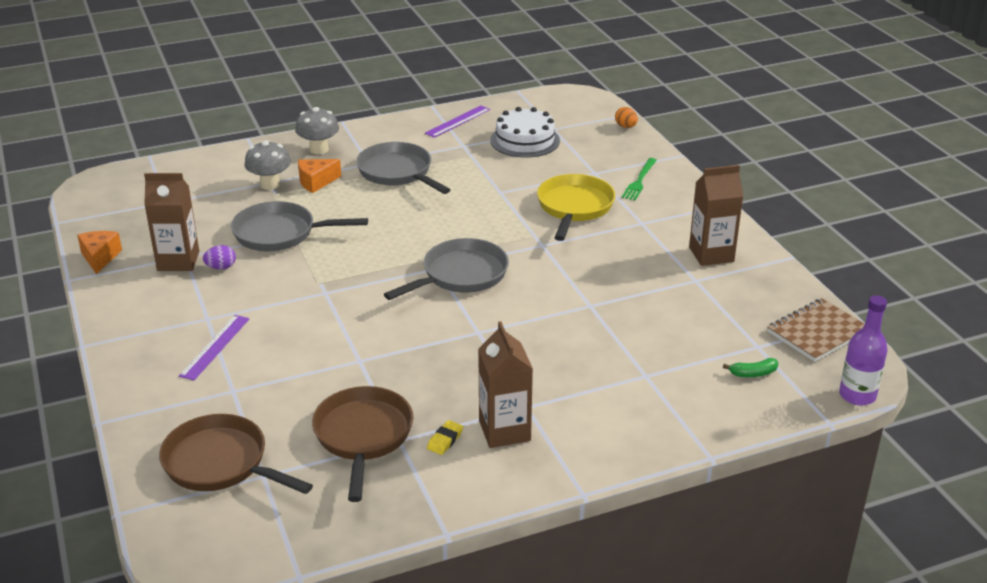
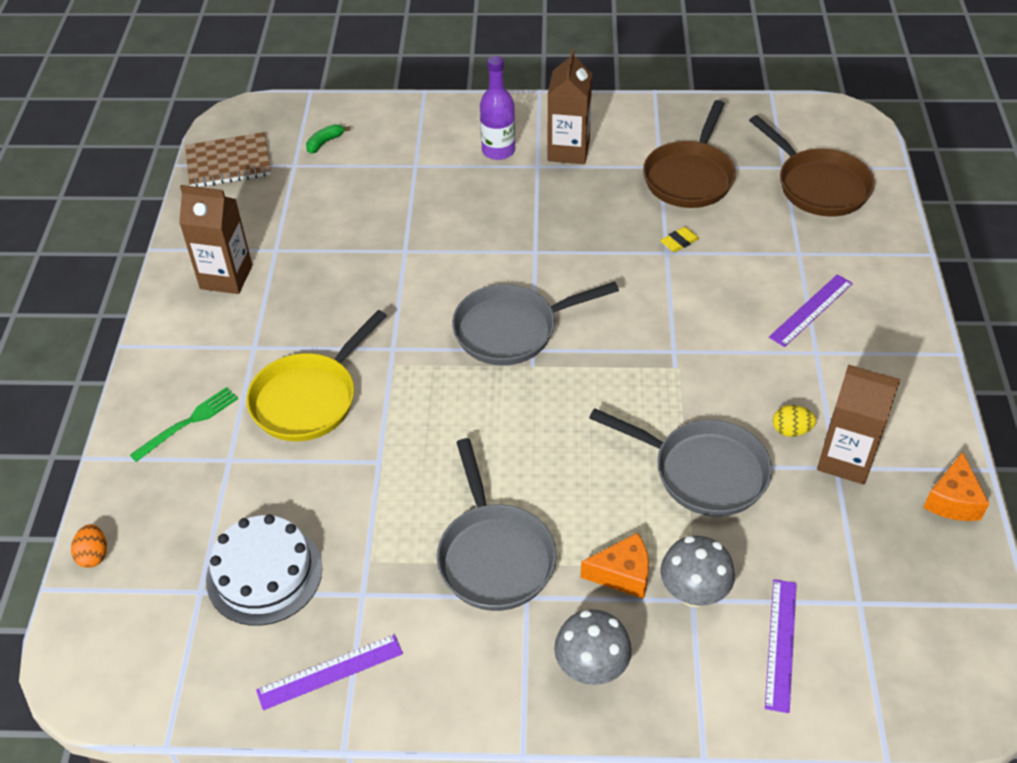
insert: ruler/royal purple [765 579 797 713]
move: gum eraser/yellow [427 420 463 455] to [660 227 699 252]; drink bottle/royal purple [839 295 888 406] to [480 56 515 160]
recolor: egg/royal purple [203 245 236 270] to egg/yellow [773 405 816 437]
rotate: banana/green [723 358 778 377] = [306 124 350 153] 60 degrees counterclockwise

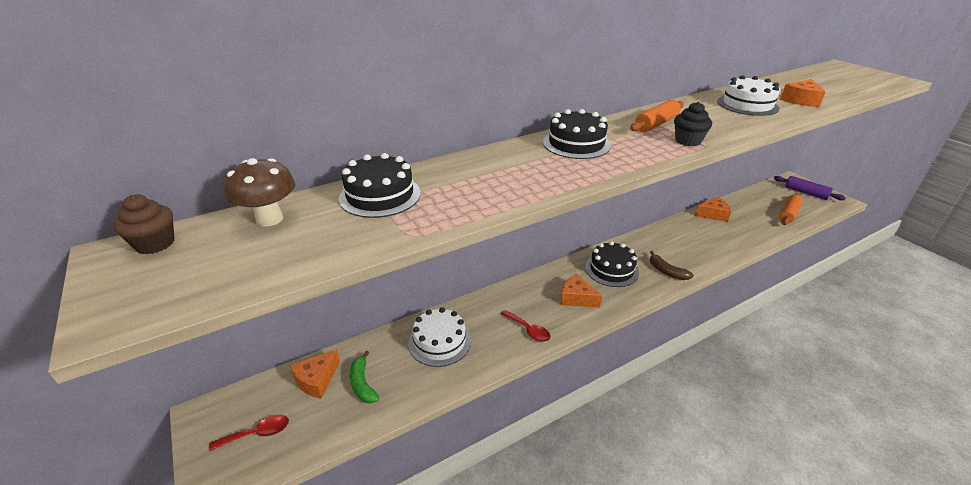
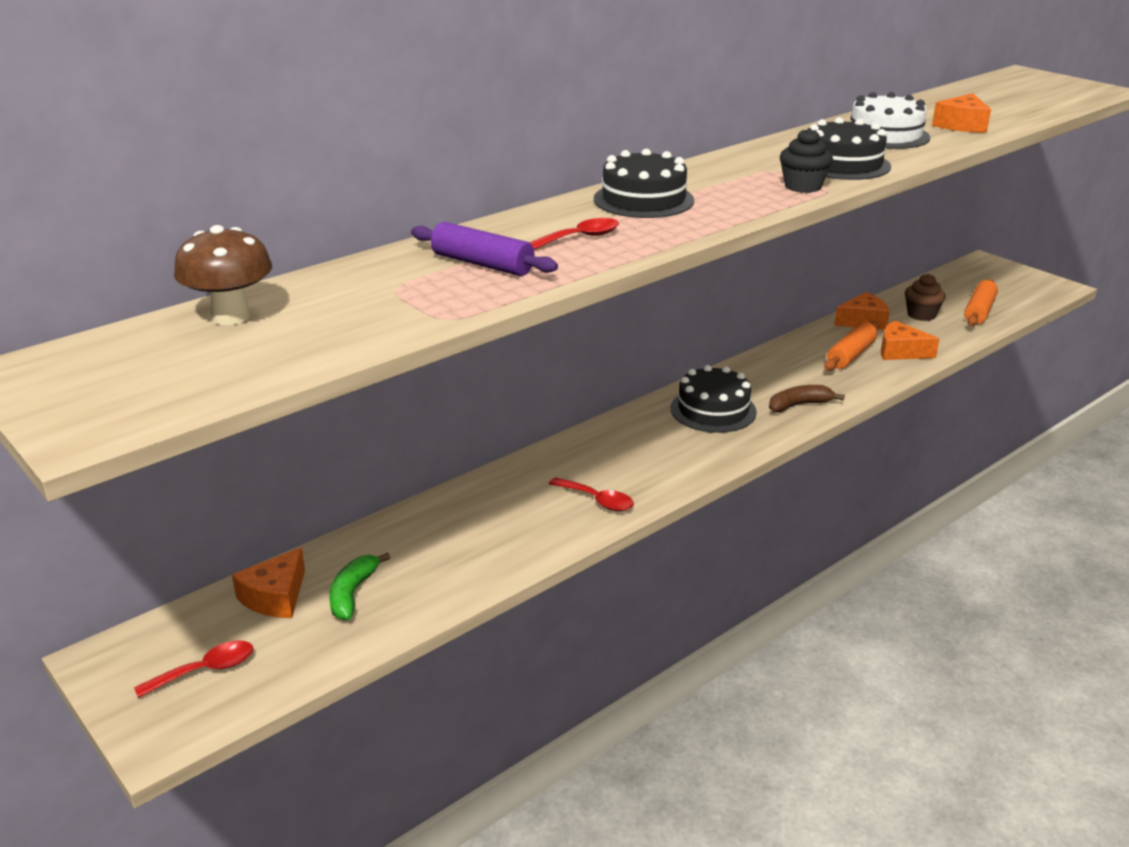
delete: gateau/snow-white [408 307 471 367]
insert: teaspoon/scarlet [529 218 619 250]
move: muffin/dark brown [113 194 175 254] to [905 274 945 321]; gateau/jet-black [339 153 421 218] to [810 117 891 180]; cheese wedge/bright orange [560 274 602 307] to [881 320 939 360]; rolling pin/bright orange [630 100 684 132] to [824 321 879 371]; rolling pin/royal purple [774 176 846 200] to [411 222 558 276]
rotate: banana/green [349 351 379 403] = [329 552 390 620] 45 degrees clockwise; banana/dark brown [650 251 694 280] = [769 385 845 413] 120 degrees clockwise

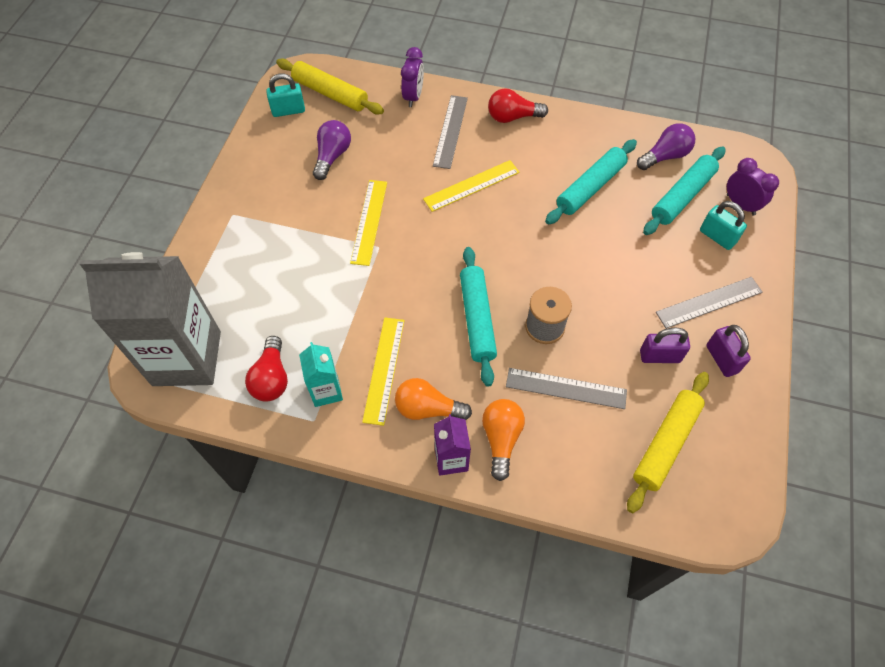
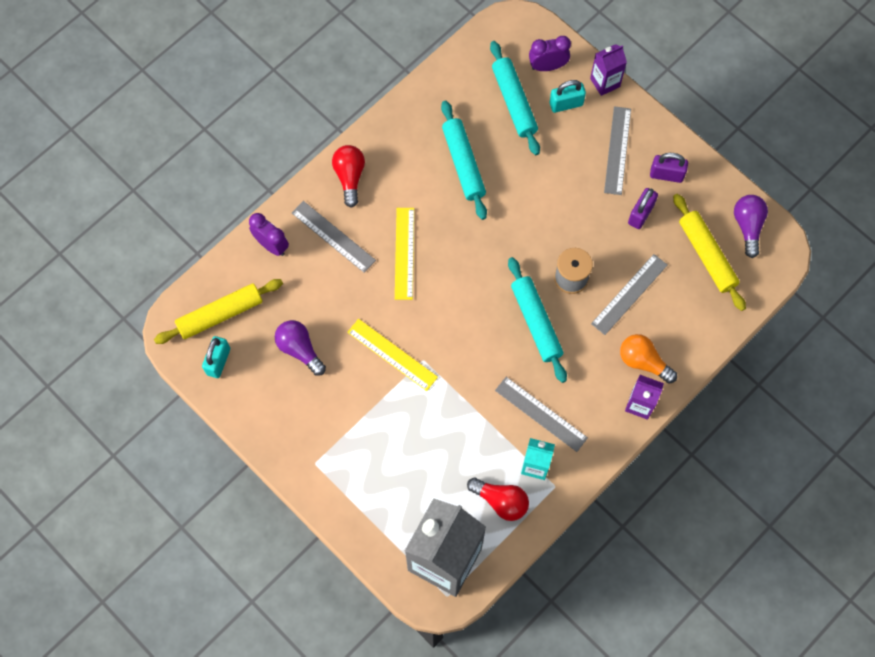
delete: light bulb/bright orange [395 378 472 420]
insert: juice carton/royal purple [590 44 627 96]
move: light bulb/royal purple [637 123 695 170] to [734 195 768 258]
recolor: ruler/yellow [362 317 405 426] to ruler/grey [495 377 588 452]
rotate: rolling pin/turquoise [460 247 497 387] = [508 257 567 383] 45 degrees clockwise; light bulb/scarlet [488 88 548 123] = [332 145 365 208] 150 degrees clockwise

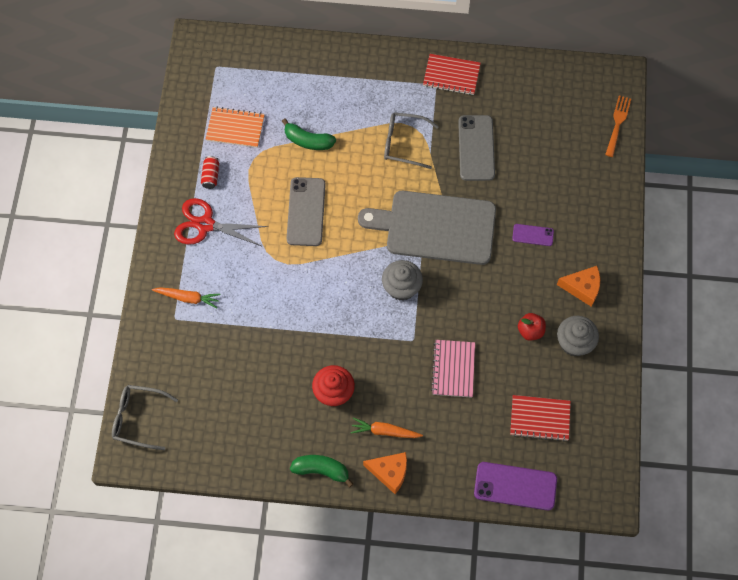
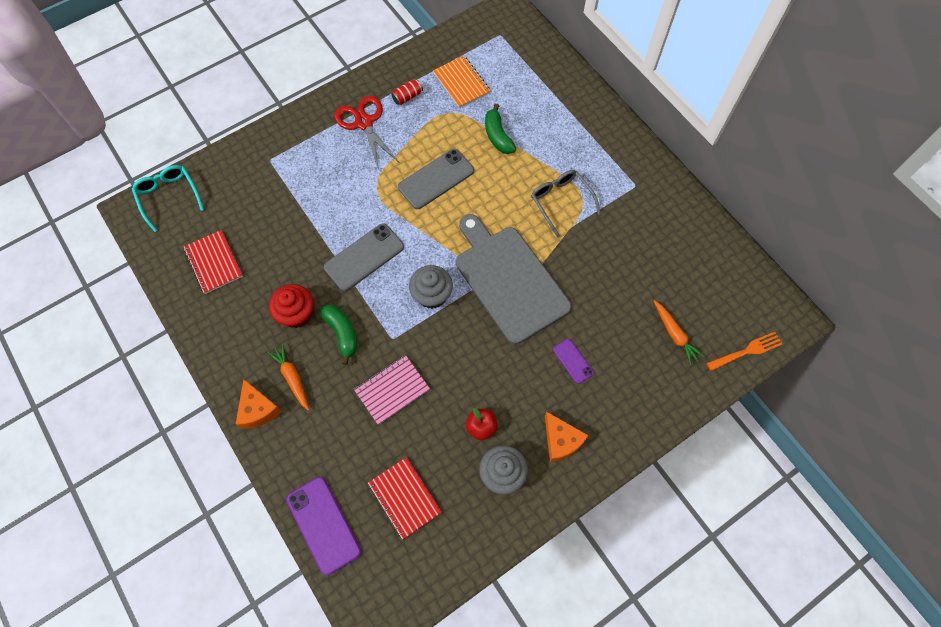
move: toy carrot/bright orange [152 287 221 308] to [654 300 705 365]; banana/green [290 455 353 488] to [320 305 357 365]; notebook/scarlet [423 54 481 95] to [184 230 243 294]; phone/grey [458 115 495 181] to [324 223 404 291]
recolor: glasses/grey [112 385 178 450] to glasses/turquoise [132 165 204 232]

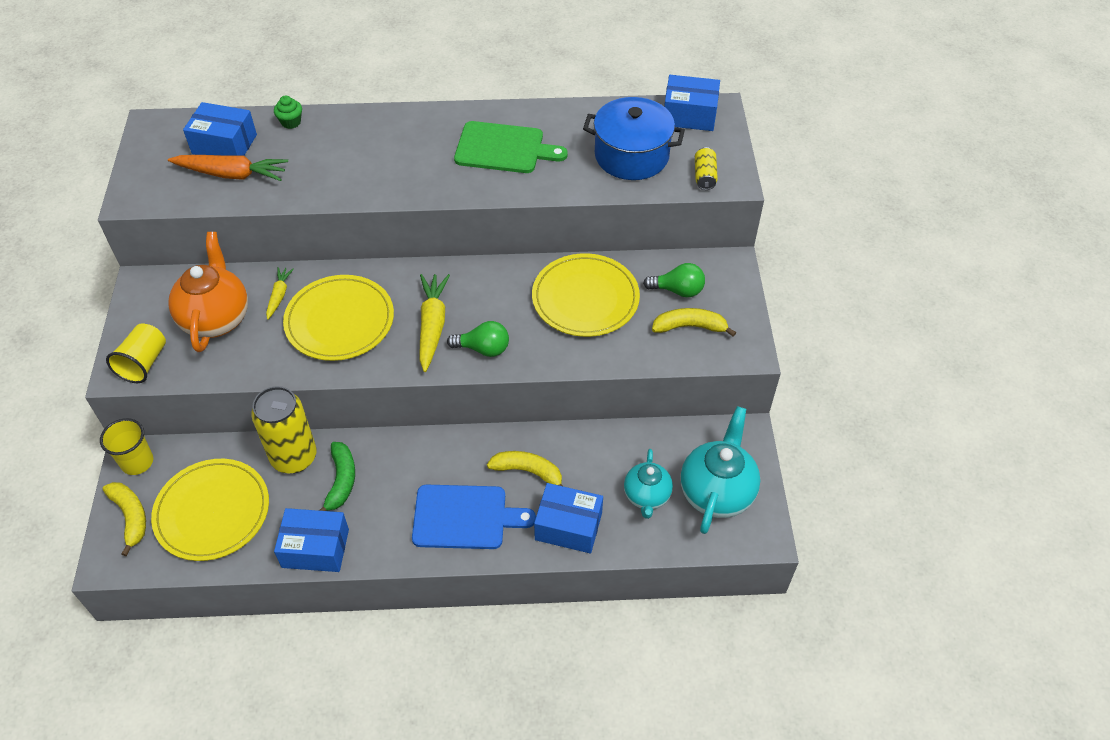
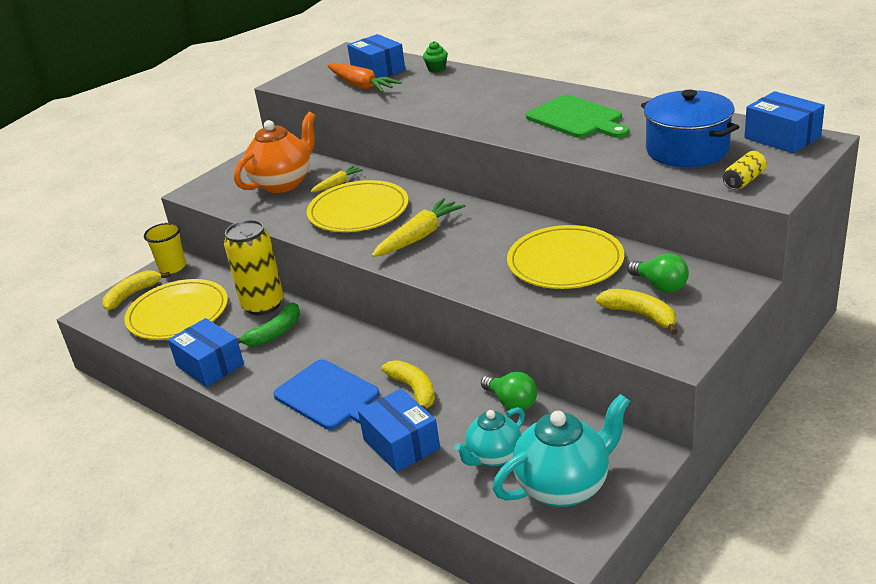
delete: beaker/yellow [106 323 166 383]
move: light bulb/green [447 321 509 357] to [481 372 537 411]
rotate: banana/yellow [103 482 146 556] = [102 270 170 310] 150 degrees counterclockwise

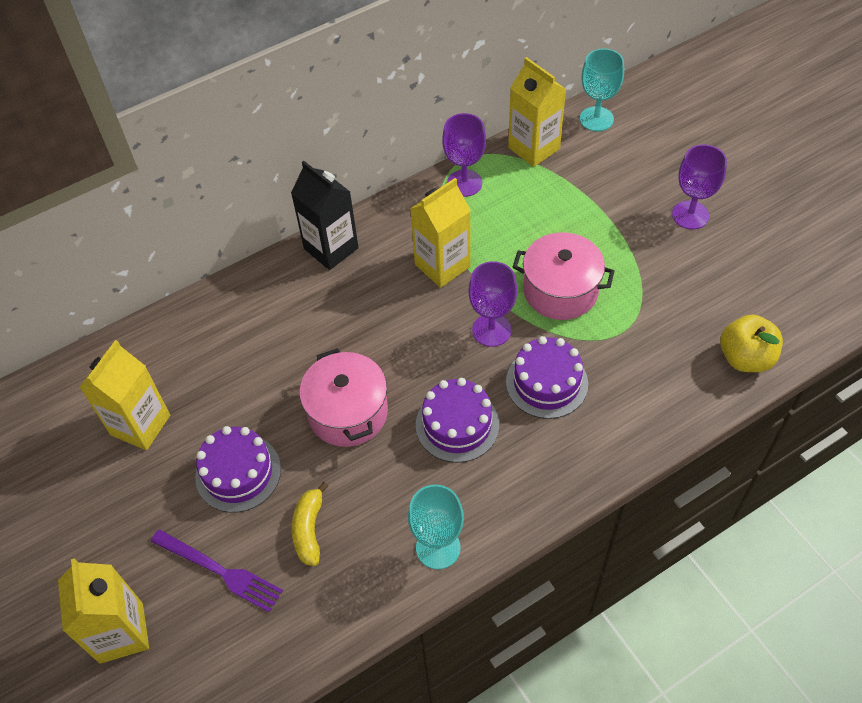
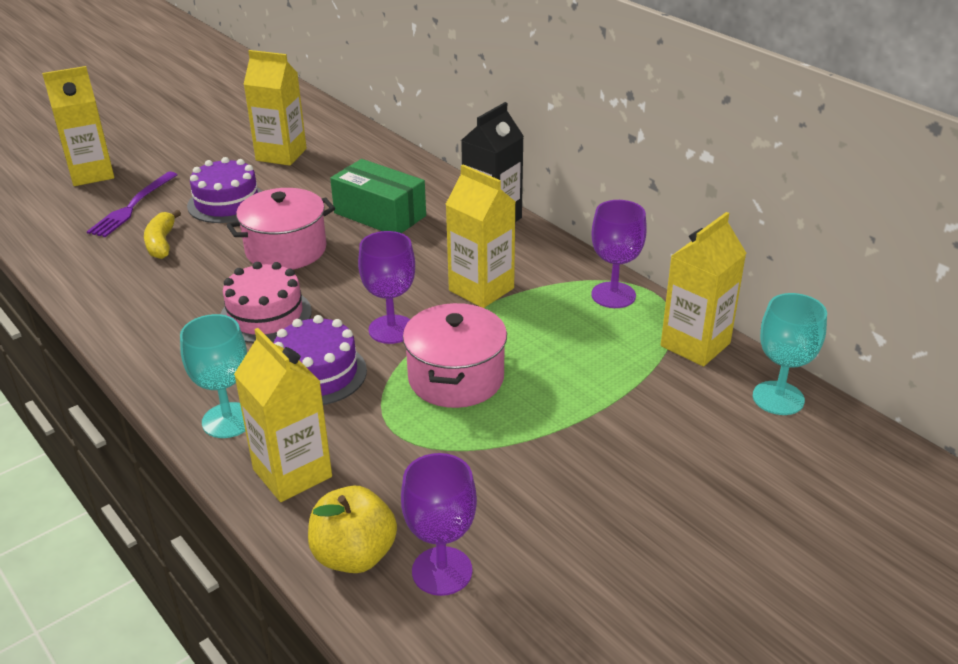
insert: juice carton/yellow [234 328 332 502]; box/green [330 159 426 233]
move: wine glass/turquoise [408 484 464 569] to [180 314 247 438]; wine glass/royal purple [672 144 727 229] to [401 453 477 596]
recolor: gateau/royal purple [416 378 499 463] to gateau/pink [220 262 312 343]
rotate: banana/yellow [292 482 328 566] = [144 210 181 259] 90 degrees counterclockwise

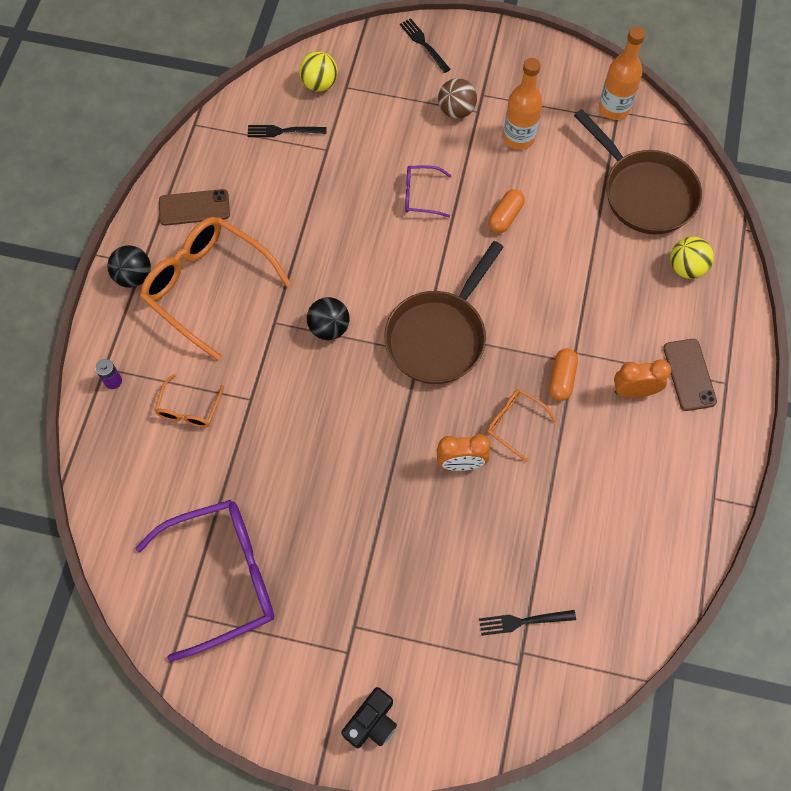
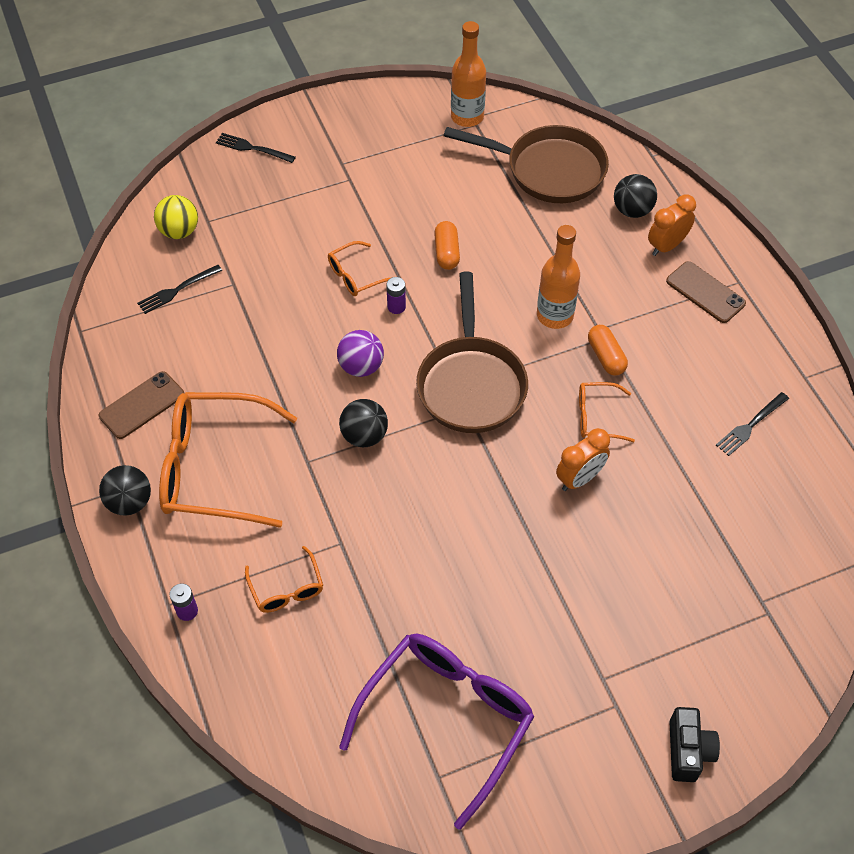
delete: play ball/dark brown [438 78 477 119]
insert: play ball/royal purple [337 330 384 377]; battery/royal purple [386 277 406 314]
move: dinner fork/jet-black [479 610 576 636] to [716 392 789 456]; drink bottle/bright orange [503 58 543 150] to [537 225 580 329]; clock/bright orange [614 360 671 398] to [648 194 696 256]
recolor: glasses/royal purple [405 166 452 217] to glasses/bright orange [328 241 390 296]; play ball/yellow [670 237 714 279] to play ball/jet-black [614 174 657 218]

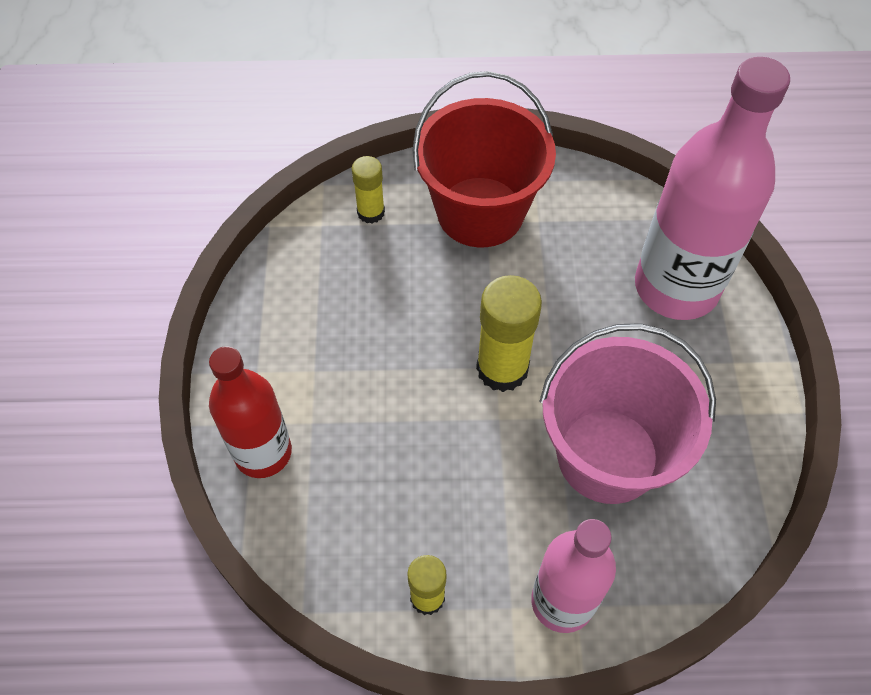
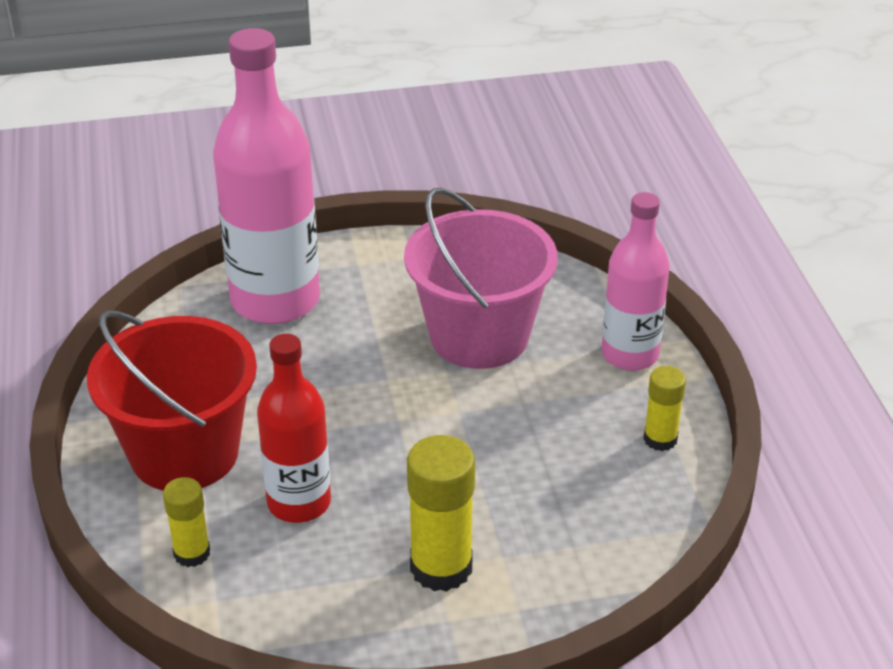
move: drink bottle/scarlet [209 346 292 478] to [257 334 331 523]; stick of glue/yellow [476 275 542 392] to [407 435 475 592]

